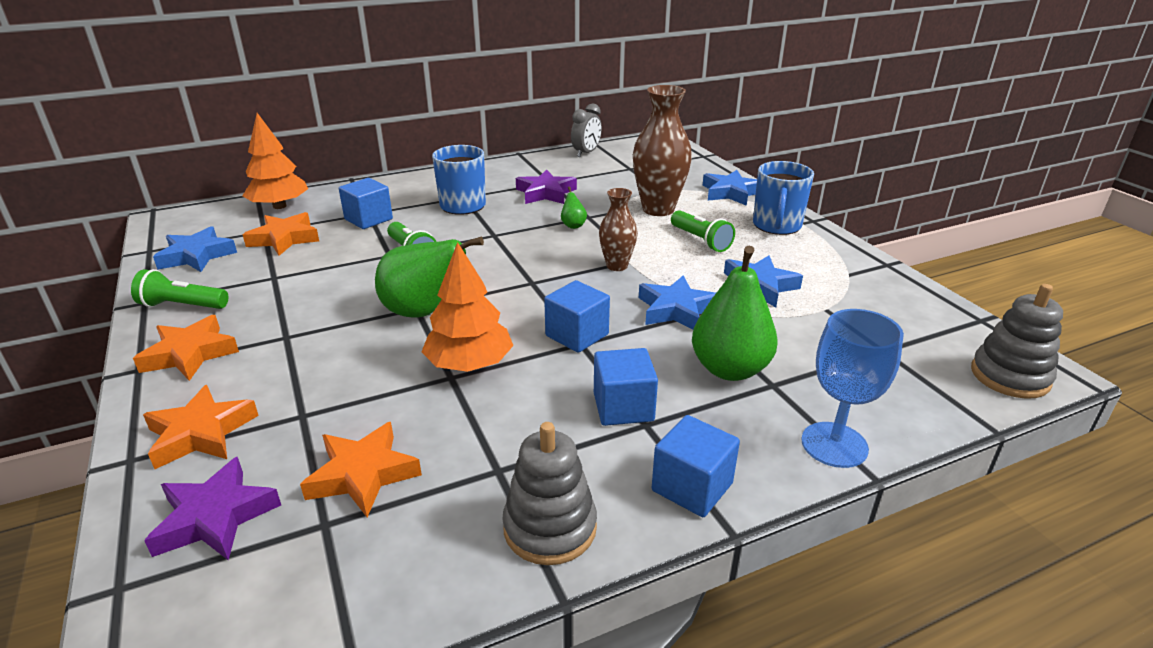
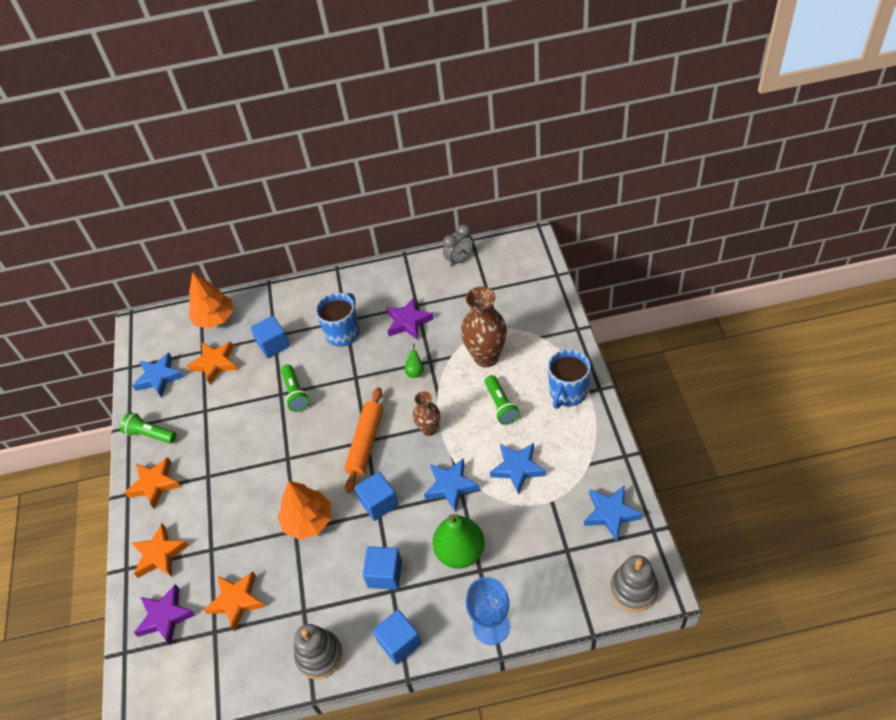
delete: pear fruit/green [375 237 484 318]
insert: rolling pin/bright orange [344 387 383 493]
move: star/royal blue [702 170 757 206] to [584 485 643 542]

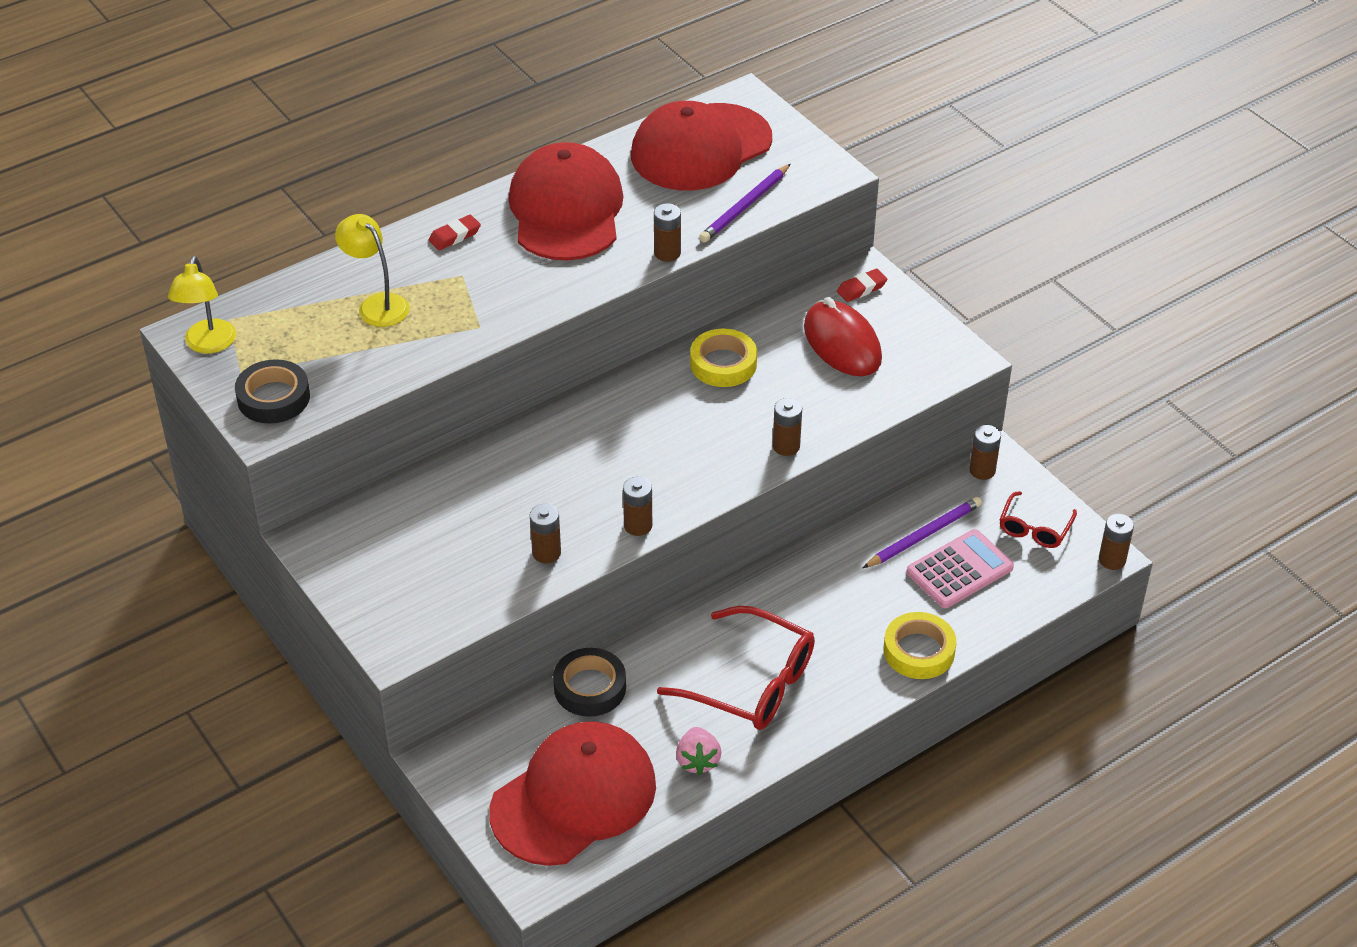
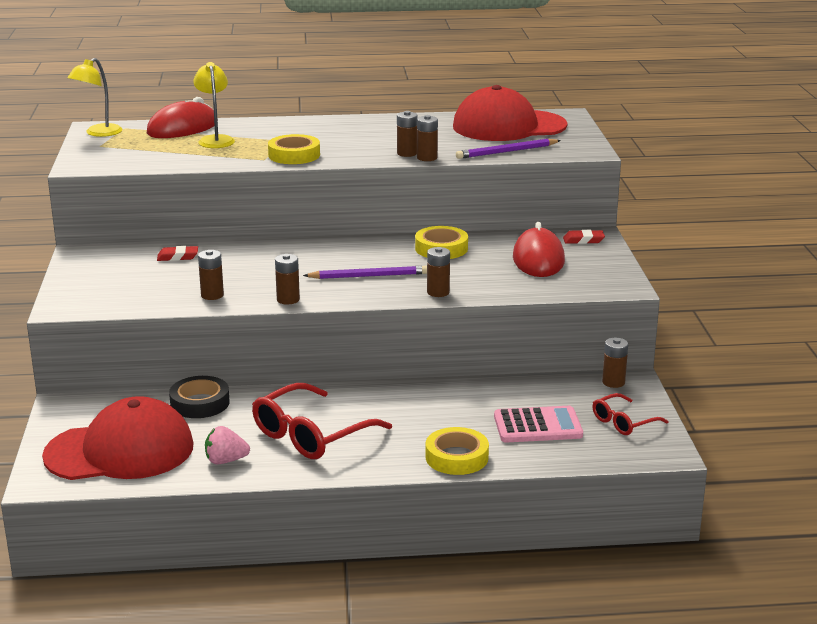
delete: roll of tape/jet-black [235 359 310 424]; cap/scarlet [509 142 624 260]
insert: computer mouse/scarlet [147 97 218 138]; roll of tape/yellow [268 134 320 164]
move: gum eraser/scarlet [429 215 481 250] to [157 246 198 261]; wooden pencil/royal purple [863 497 982 568] to [303 266 427 279]; battery/dark brown [1099 514 1134 570] to [397 111 418 157]
rotate: glasses/scarlet [657 606 815 730] = [252 383 392 459] 75 degrees clockwise; toy strawberry/pink [676 727 722 775] = [205 426 250 464] 60 degrees clockwise

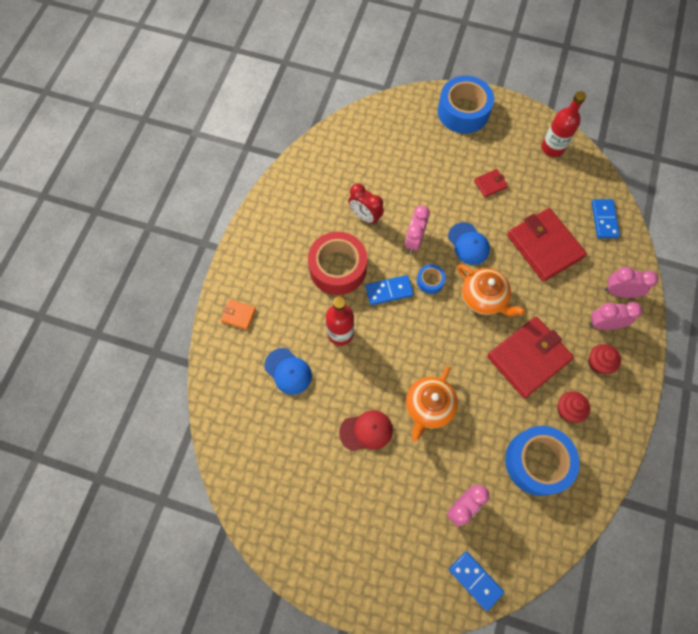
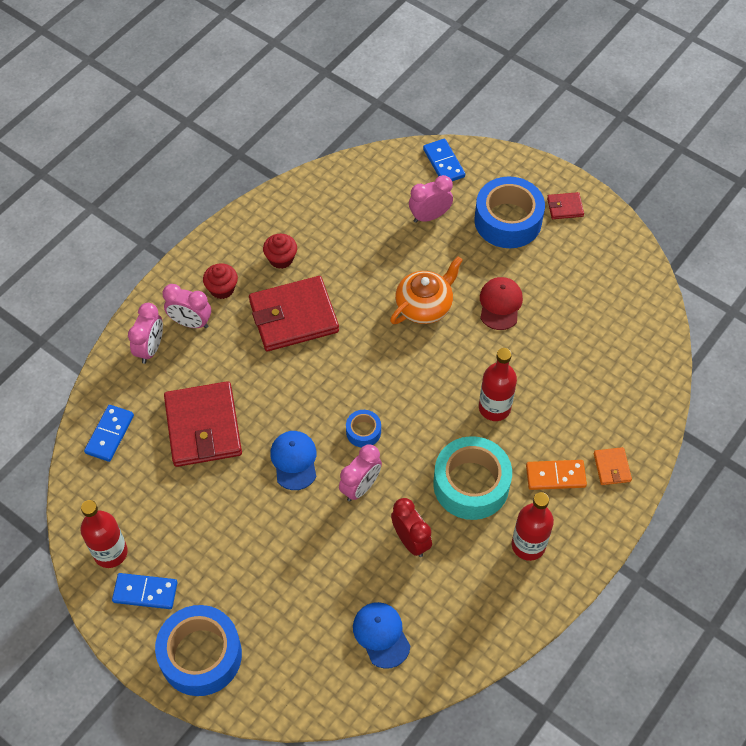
delete: tea pot/bright orange [457 264 525 316]
insert: drink bottle/scarlet [512 492 554 561]; domino piece/bright orange [526 460 587 490]
move: cap/royal blue [264 348 312 395] to [353 602 410 669]; domino piece/royal blue [366 275 414 305] to [112 573 178 609]; wallet/scarlet [474 169 508 198] to [547 192 584 219]; roll of tape/royal blue [505 426 580 496] to [474 176 545 248]
recolor: roll of tape/scarlet [308 232 367 295] to roll of tape/turquoise [433 436 512 520]
rotate: wallet/bright orange [221 299 256 330] = [594 447 632 485] 45 degrees clockwise; cap/scarlet [339 410 393 451] = [480 277 523 330] 90 degrees clockwise; clock/pink [605 267 658 298] = [128 303 163 364] 105 degrees counterclockwise

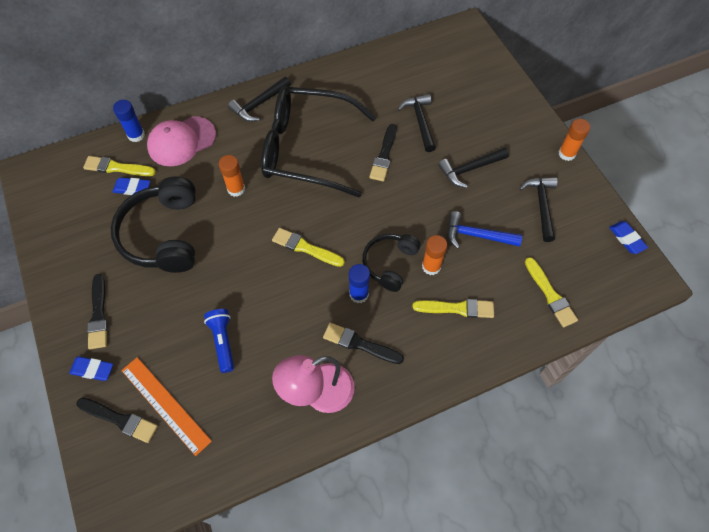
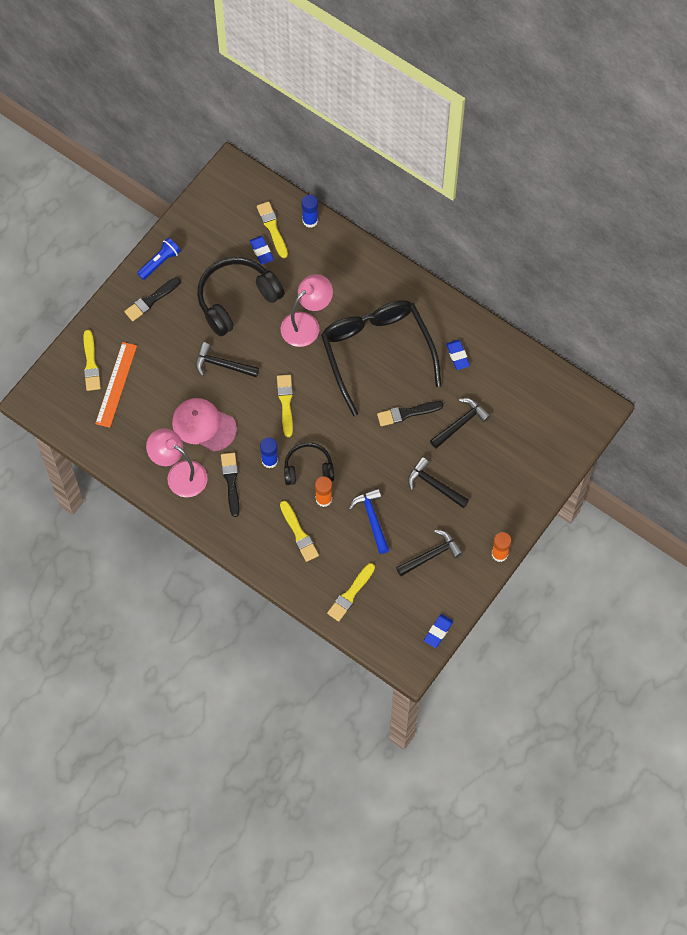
move: gum eraser/royal blue [69 357 113 381] to [446 340 470 370]; cap/pink [147 116 216 166] to [172 398 237 451]; flashlight/royal blue [204 309 234 373] to [137 238 181 280]; claw hammer/jet-black [228 76 291 122] to [196 342 259 378]
replace: stick of glue/bright orange [219 155 245 197] to lamp/pink [281 274 333 347]
recolor: brush/jet-black [76 398 158 443] to brush/yellow [84 330 101 391]

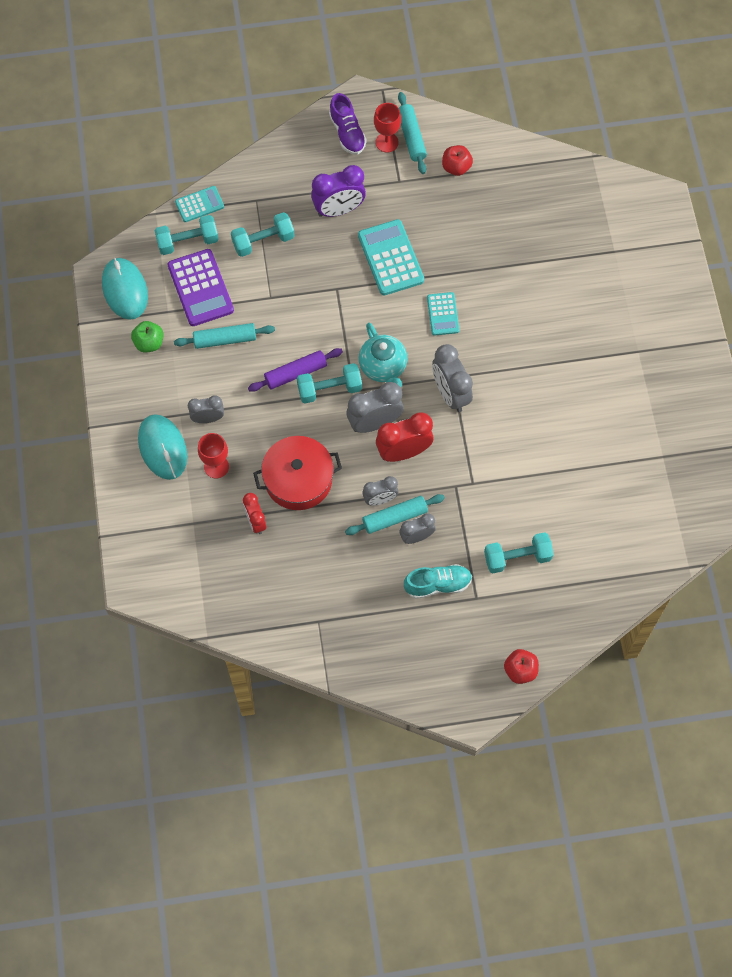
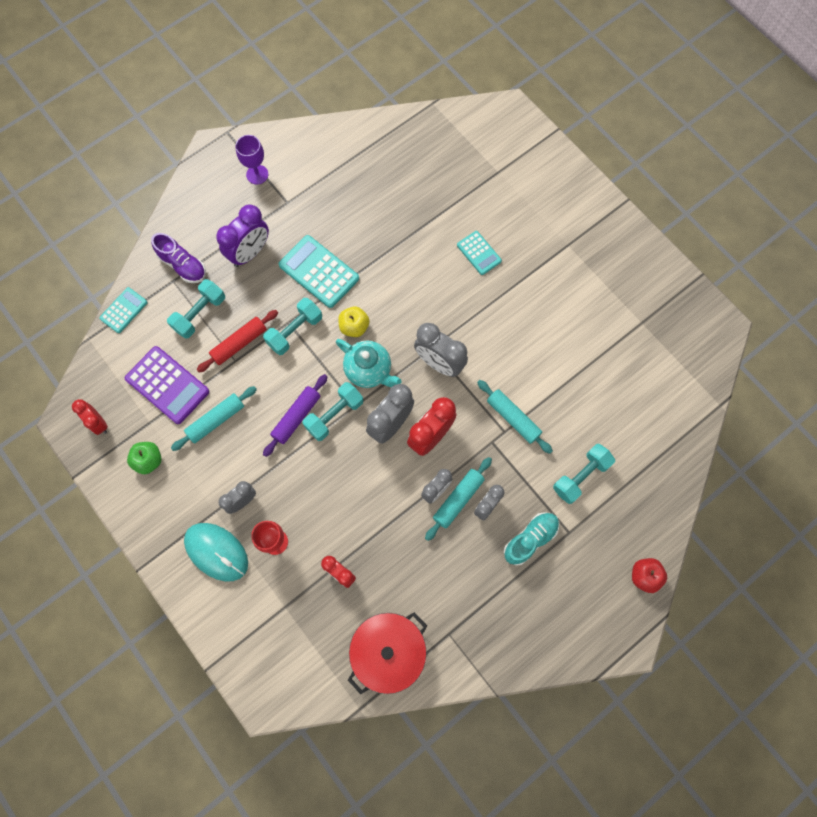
delete: apple/scarlet [442 145 473 176]
insert: rolling pin/scarlet [196 310 278 373]; apple/yellow [338 306 370 337]
move: hand weight/turquoise [154 215 219 255] to [263 298 322 355]; cooking pot/scarlet [253 436 342 510] to [348 612 427 694]; shoe/royal purple [329 93 367 155] to [151 233 206 283]; rolling pin/turquoise [398 92 427 174] to [477 380 553 454]; adding machine/turquoise [427 292 460 336] to [457 231 502 275]
replace: computer mouse/turquoise [102 258 148 320] to clock/scarlet [72 399 108 435]
recolor: wine glass/scarlet [374 103 401 152] to wine glass/royal purple [236 135 268 184]

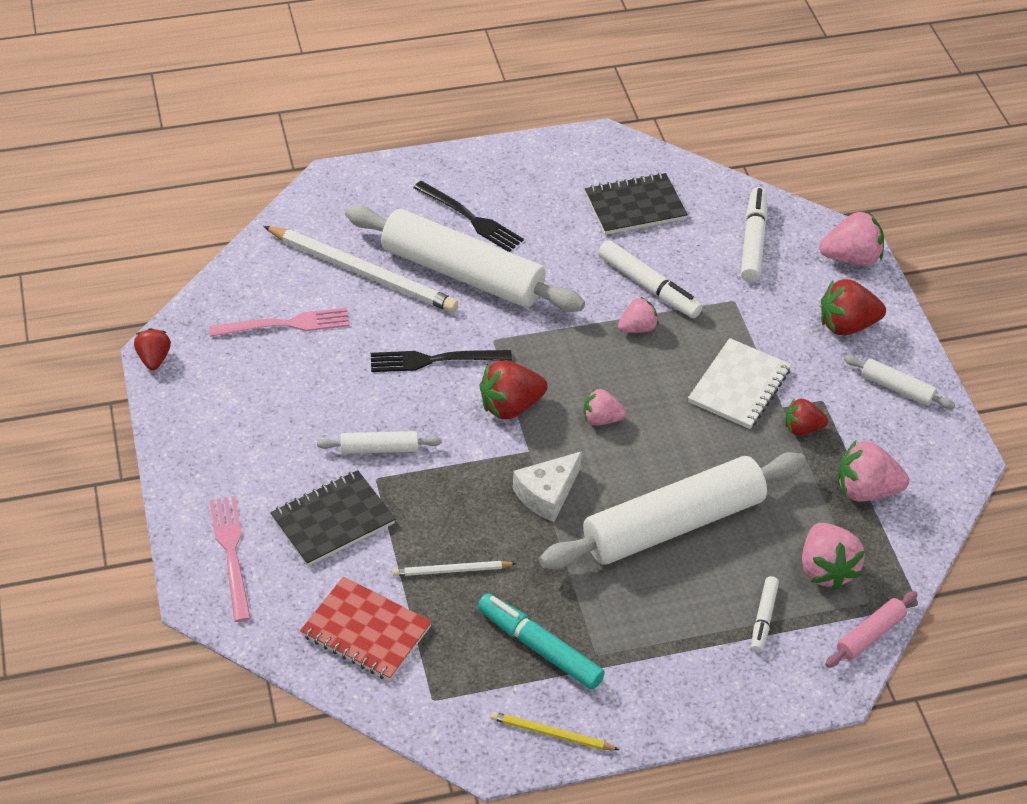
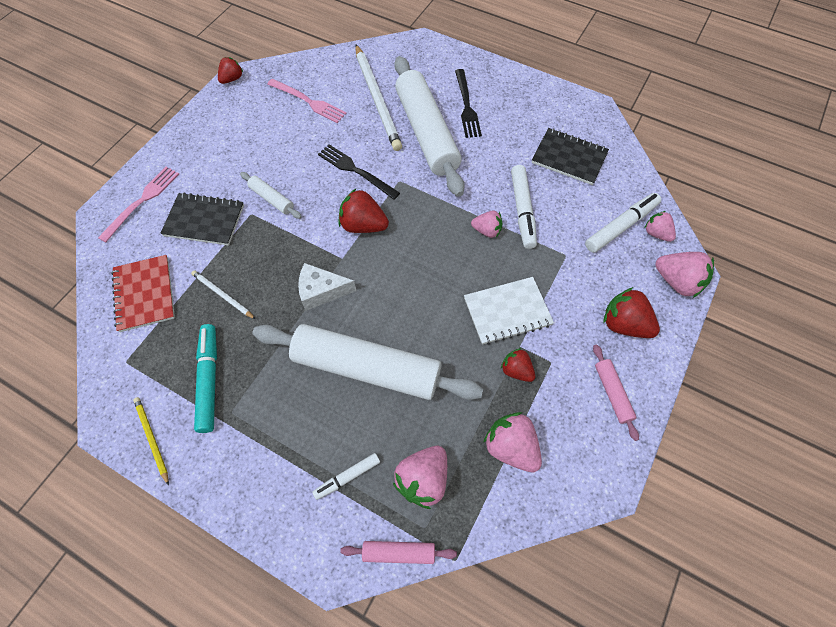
move: toy strawberry/pink [584 388 626 425] to [645 211 676 242]
recolor: rolling pin/snow-white [844 355 955 409] to rolling pin/pink [593 344 639 441]

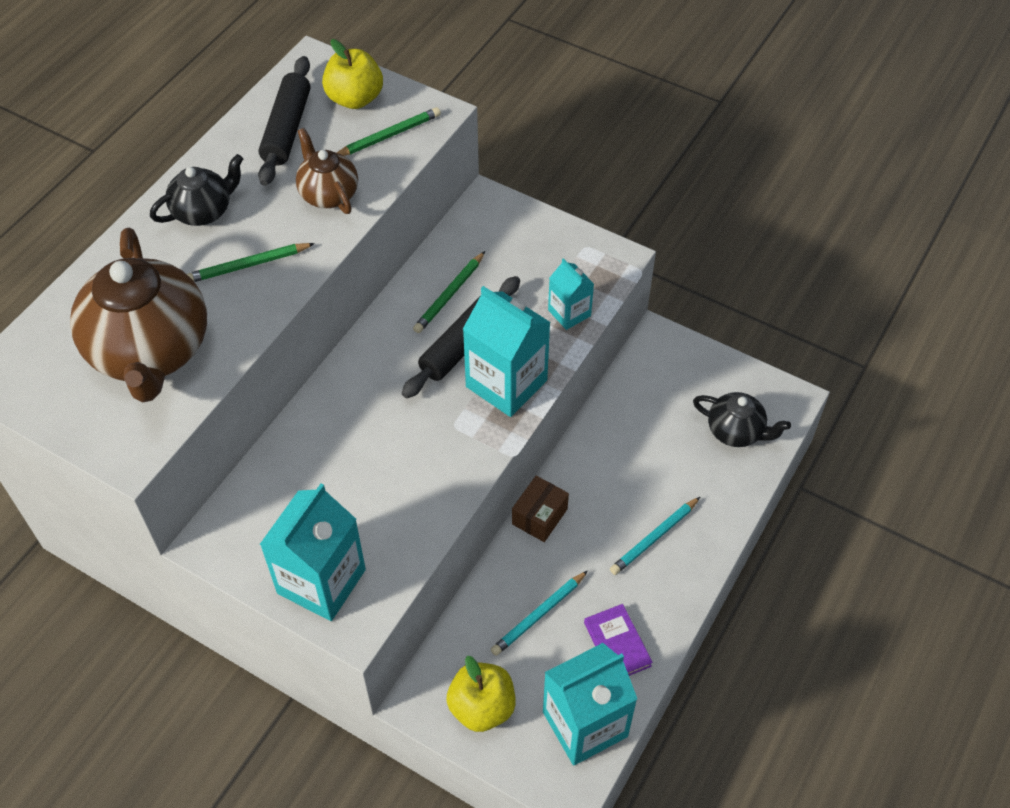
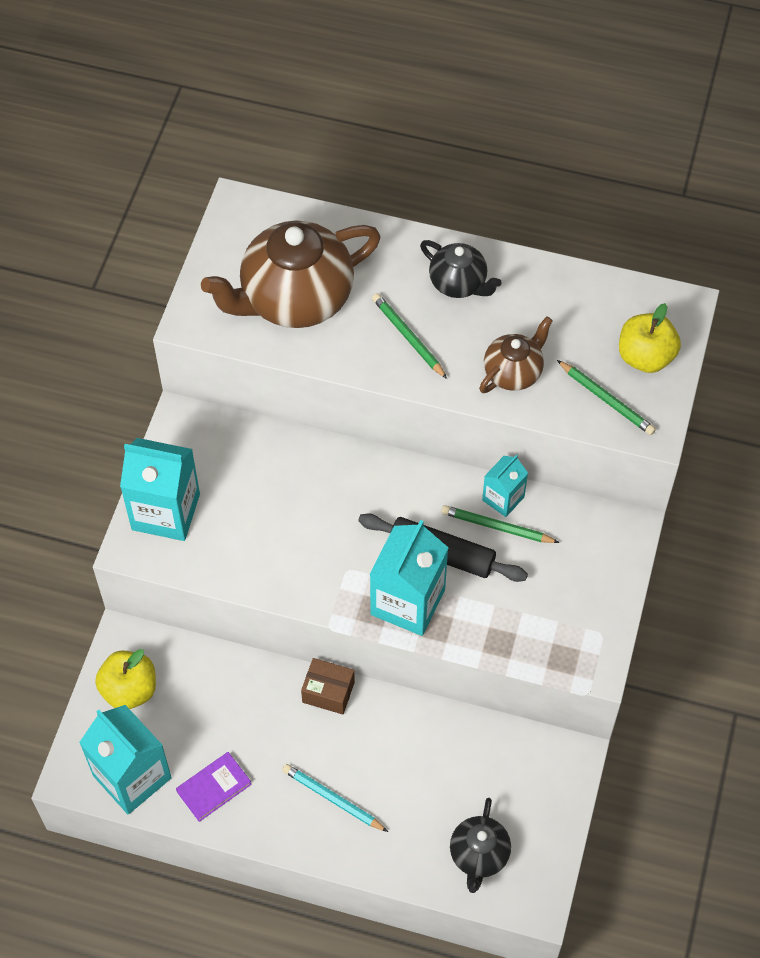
delete: rolling pin/jet-black [258 56 310 186]; wooden pencil/turquoise [491 571 588 656]
move: juice carton/turquoise [548 258 594 330] to [482 455 528 517]

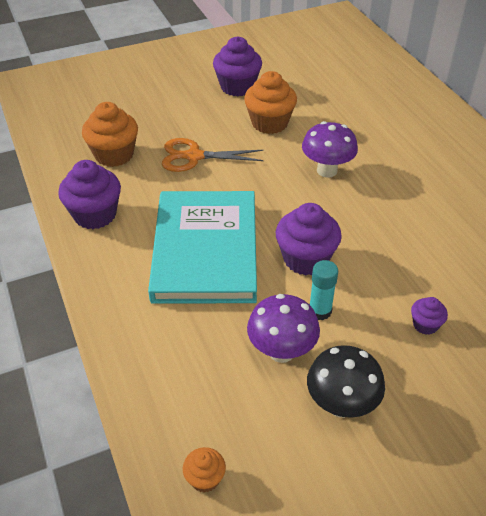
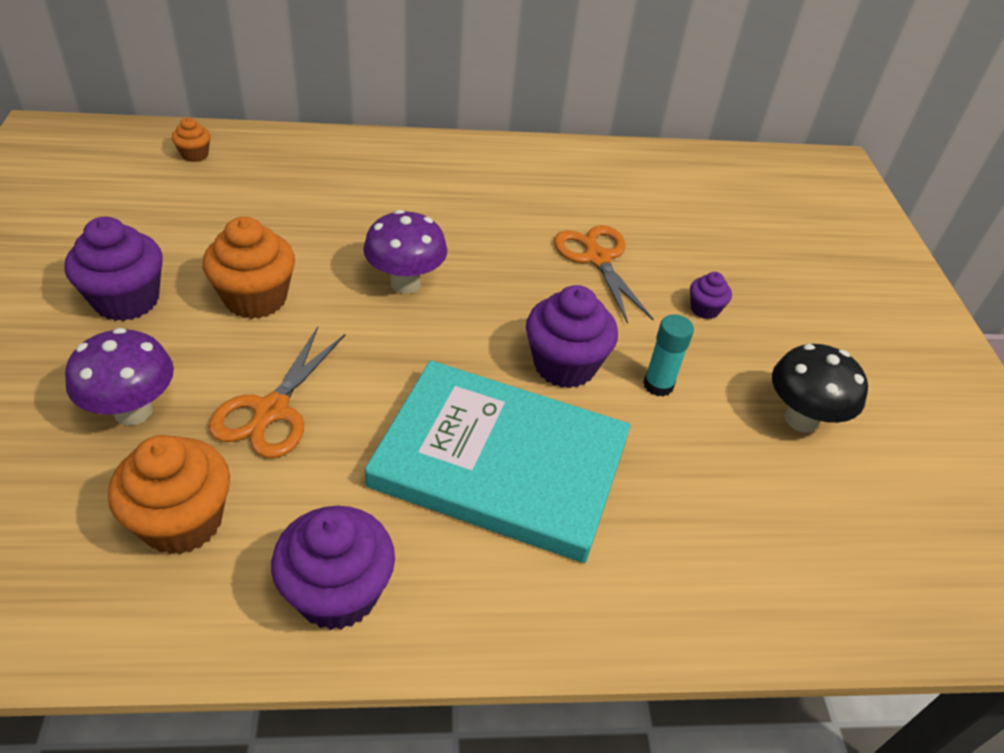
insert: pair of scissors/bright orange [554 225 654 324]
move: muffin/bright orange [183 447 226 493] to [172 117 211 162]; mushroom/royal purple [247 294 320 363] to [65 328 174 426]

